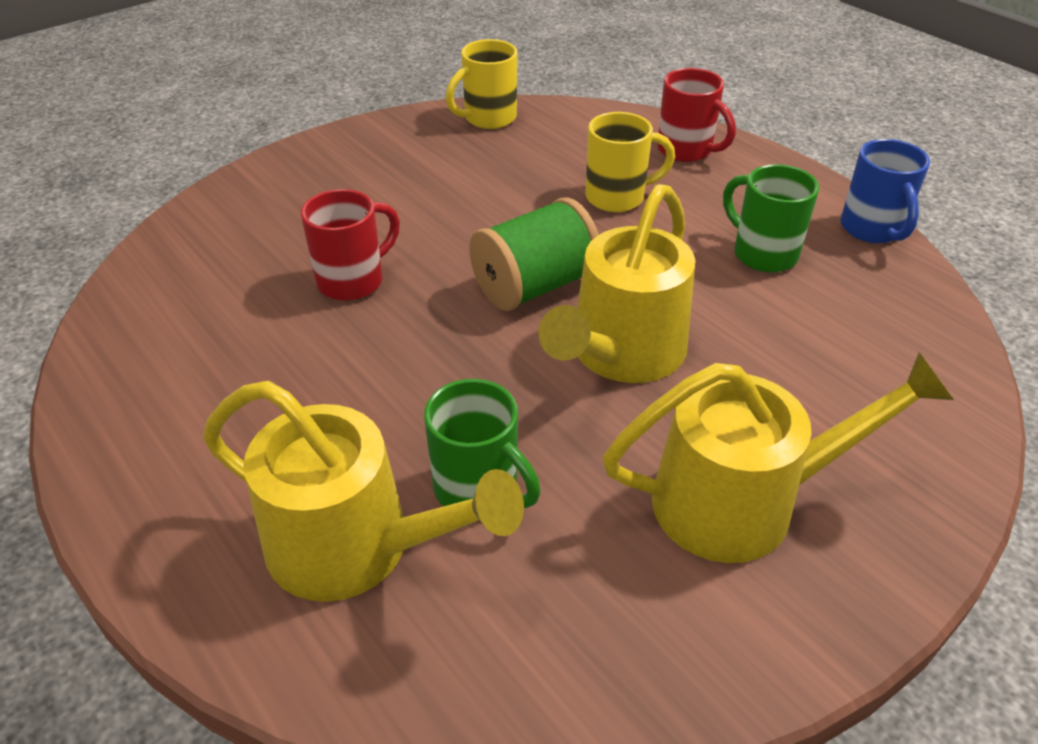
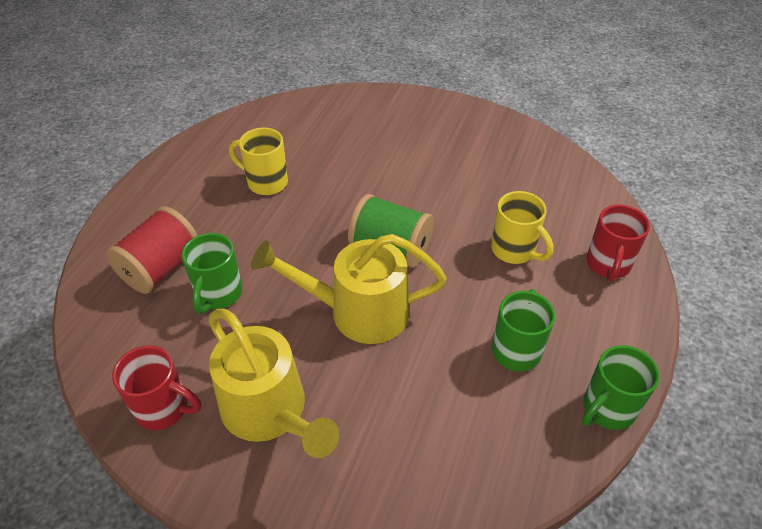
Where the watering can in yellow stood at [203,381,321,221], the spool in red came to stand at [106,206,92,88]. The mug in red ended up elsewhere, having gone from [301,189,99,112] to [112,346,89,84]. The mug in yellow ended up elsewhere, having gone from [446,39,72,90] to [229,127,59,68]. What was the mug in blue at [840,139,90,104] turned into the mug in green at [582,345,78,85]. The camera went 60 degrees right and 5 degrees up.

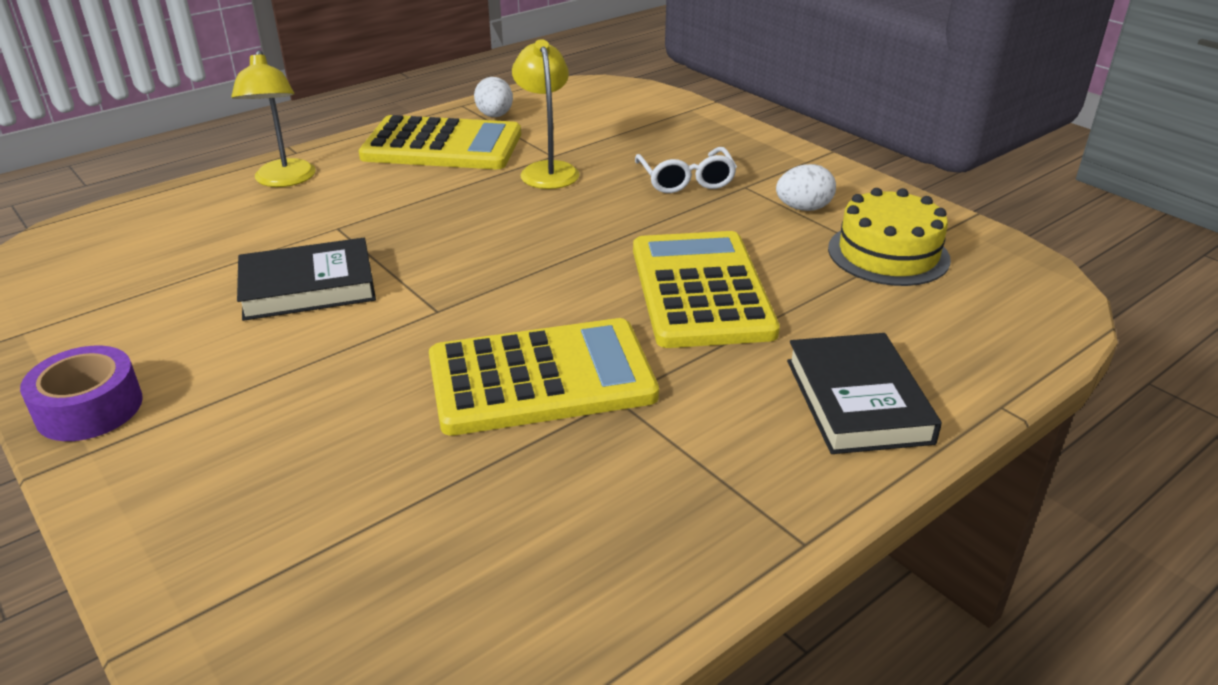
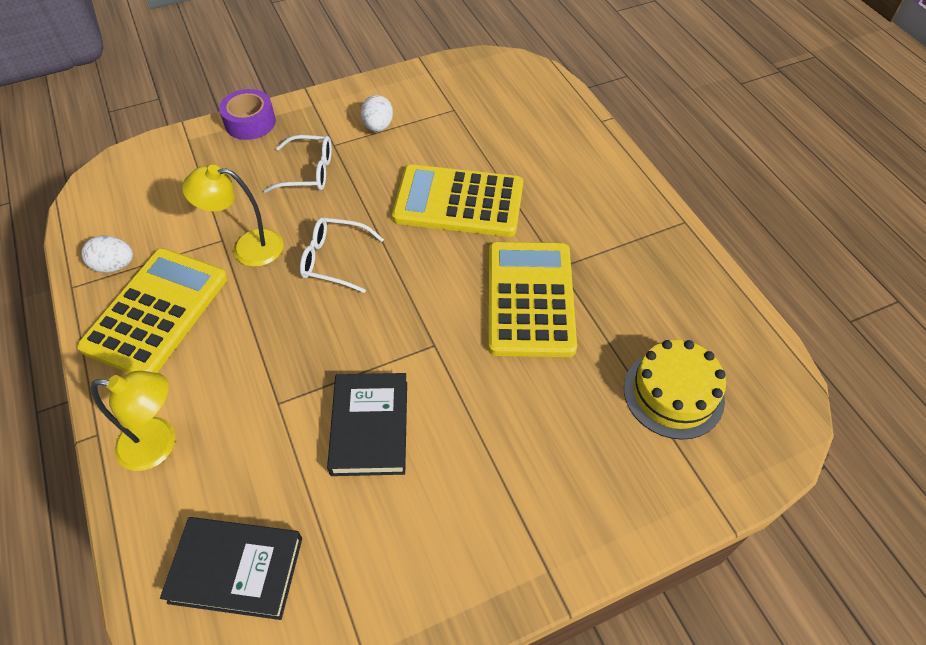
The tape in purple ended up elsewhere, having gone from [20,346,123,95] to [219,89,57,51]. The book in black ended up elsewhere, having gone from [787,333,155,121] to [160,517,142,103]. The cake in yellow ended up elsewhere, having gone from [828,188,123,98] to [624,340,102,100]. The second view gained the glasses in white at [300,217,84,76]. The camera went 75 degrees left and 20 degrees up.

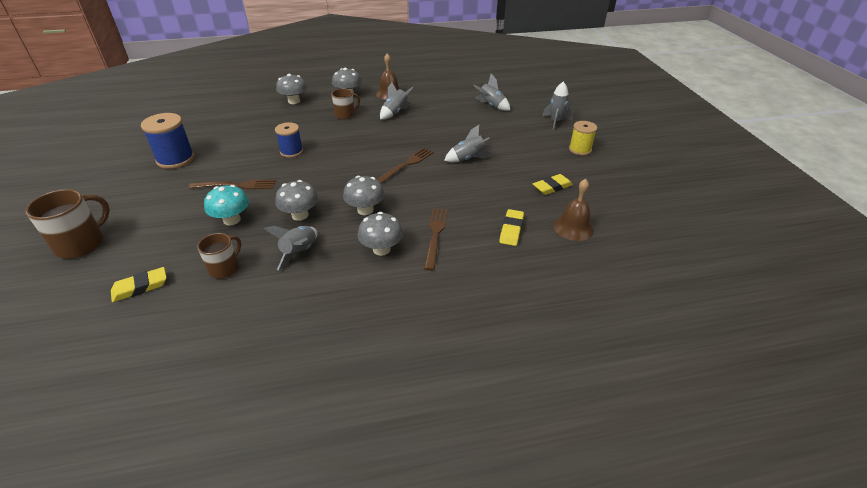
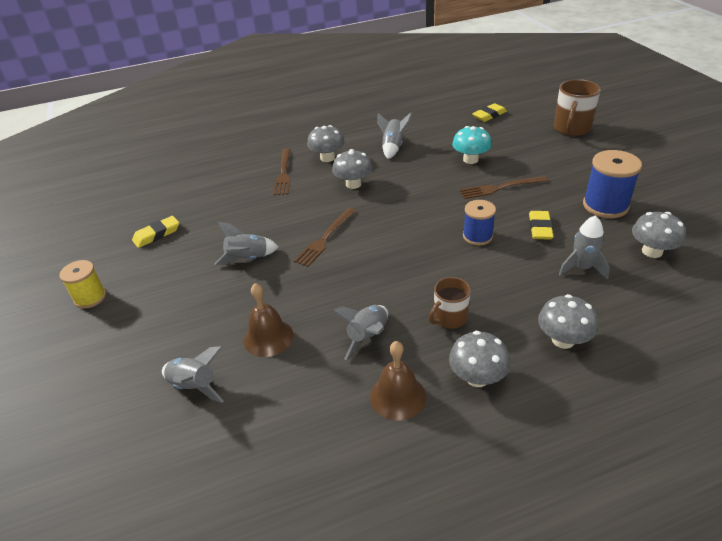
The second view lost the mug in brown at [197,233,44,46]. The mushroom in grey ended up elsewhere, having gone from [275,180,43,41] to [632,212,54,46]. The eraser in yellow ended up elsewhere, having gone from [499,209,25,37] to [529,211,25,29]. The rocket in grey ended up elsewhere, having gone from [542,82,31,48] to [558,215,52,64]. The bell in brown ended up elsewhere, having gone from [553,179,41,62] to [244,283,50,74]. The camera went 175 degrees right and 0 degrees up.

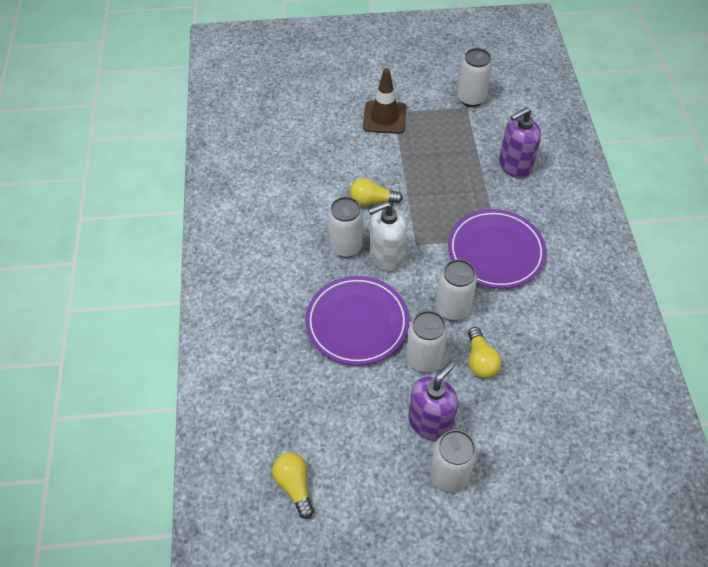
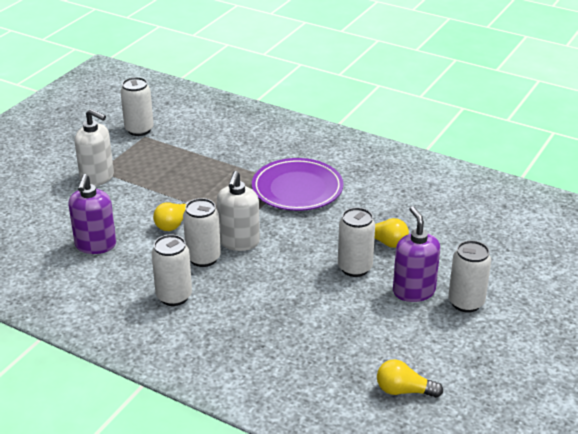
The second view lost the plate in purple at [305,276,104,90]. Where the traffic cone in brown stood at [363,68,43,66], the soap dispenser in white came to stand at [75,109,39,77]. The can in white ended up elsewhere, having gone from [436,259,41,62] to [151,234,41,72]. The soap dispenser in purple ended up elsewhere, having gone from [499,107,42,71] to [68,174,48,80]. The camera went 55 degrees left and 20 degrees down.

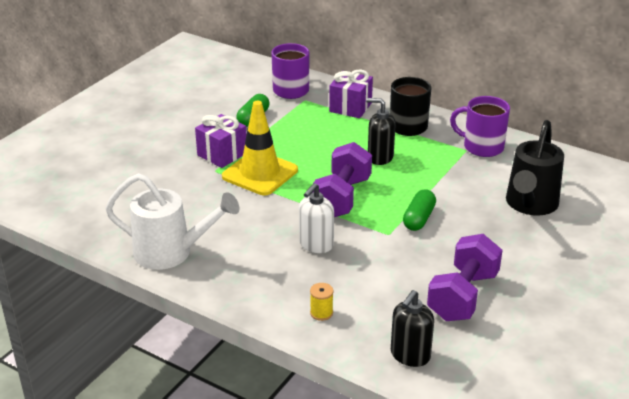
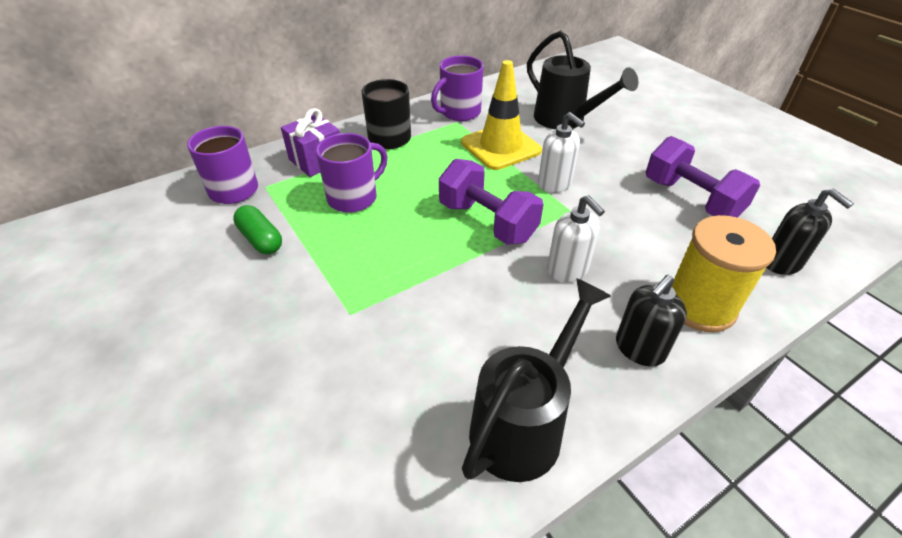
What was the watering can in white at [105,173,134,97] turned into the watering can in black at [462,278,149,204]. The second view lost the gift in purple at [195,114,52,54]. The traffic cone in yellow ended up elsewhere, having gone from [222,101,76,94] to [461,60,81,110]. The size of the spool in yellow at [310,283,24,38] changed by a factor of 2.44. The soap dispenser in black ended up elsewhere, having gone from [366,98,30,67] to [616,275,71,92]. Where the capsule in green stood at [403,189,33,42], the soap dispenser in white came to stand at [538,112,47,81]. The second view gained the mug in purple at [316,133,72,80]. The camera went 65 degrees left and 10 degrees up.

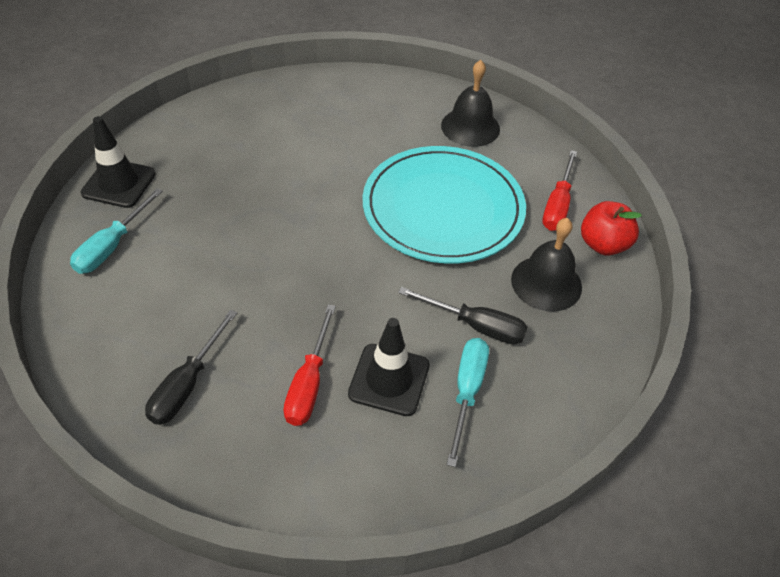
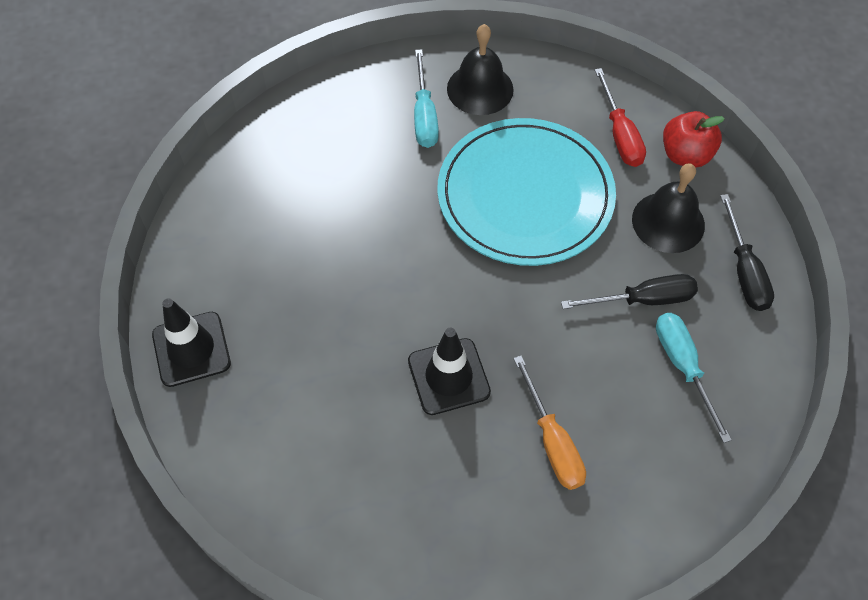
The screwdriver in turquoise ended up elsewhere, having gone from [70,188,93,86] to [414,49,25,99]. The screwdriver in black ended up elsewhere, having gone from [145,310,92,115] to [720,194,54,117]. What was the screwdriver in red at [283,304,53,122] turned into the screwdriver in orange at [513,356,73,134]. The traffic cone in black ended up elsewhere, having gone from [348,318,82,98] to [408,328,83,87]. The camera went 30 degrees left and 10 degrees up.

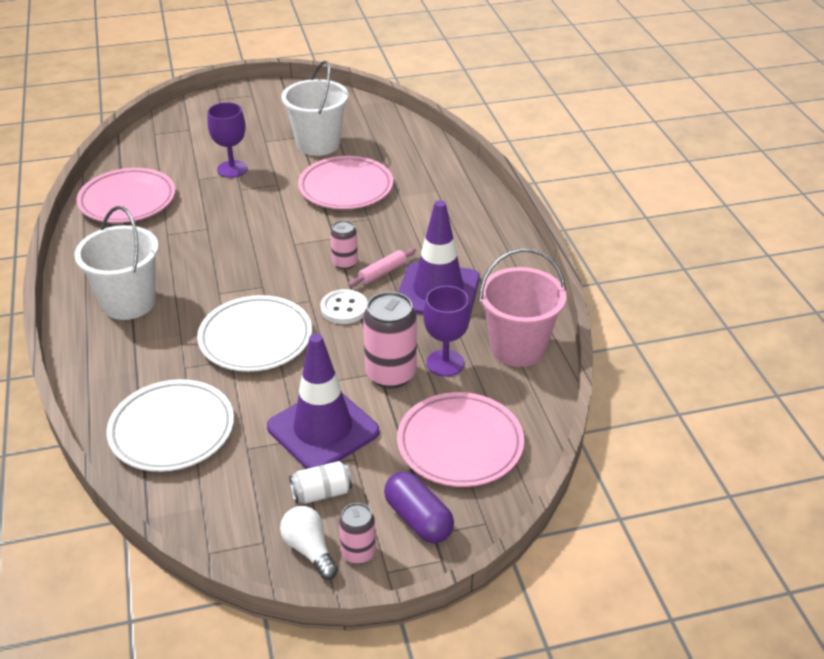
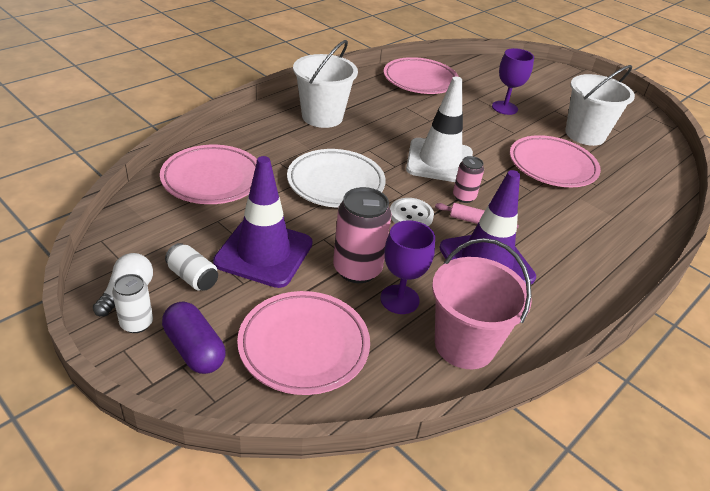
What was the plate in white at [106,379,128,93] turned into the plate in pink at [160,145,97,59]. What was the can in pink at [339,503,37,61] turned into the can in white at [112,274,41,59]. The capsule in purple at [384,471,70,72] ended up facing another way, 60 degrees counterclockwise from before. The second view gained the traffic cone in white at [406,77,67,105]. The camera went 55 degrees right and 0 degrees up.

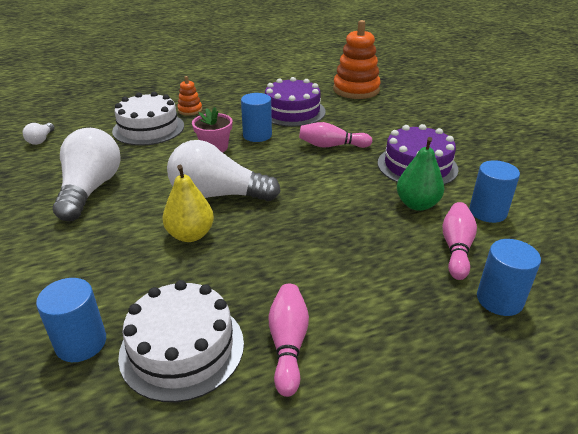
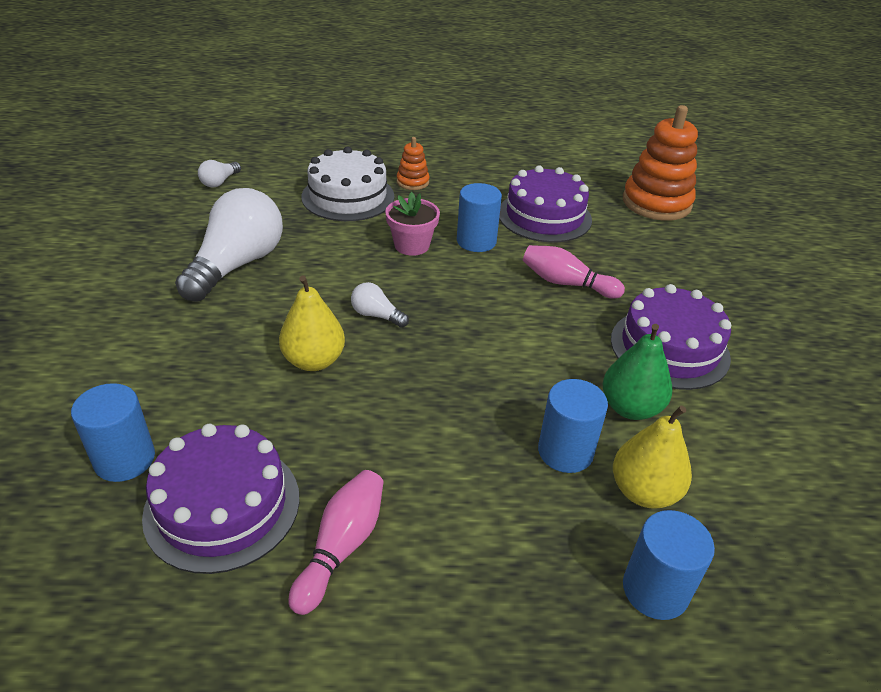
What was the cake in white at [118,280,126,122] turned into the cake in purple at [142,424,158,150]. The size of the light bulb in white at [167,140,114,61] changed by a factor of 0.44. Where the bowling pin in pink stood at [442,202,35,78], the pear in yellow came to stand at [613,406,79,103]. The cylinder in blue ended up elsewhere, having gone from [469,160,51,63] to [538,379,70,94]. The camera went 20 degrees right and 5 degrees up.

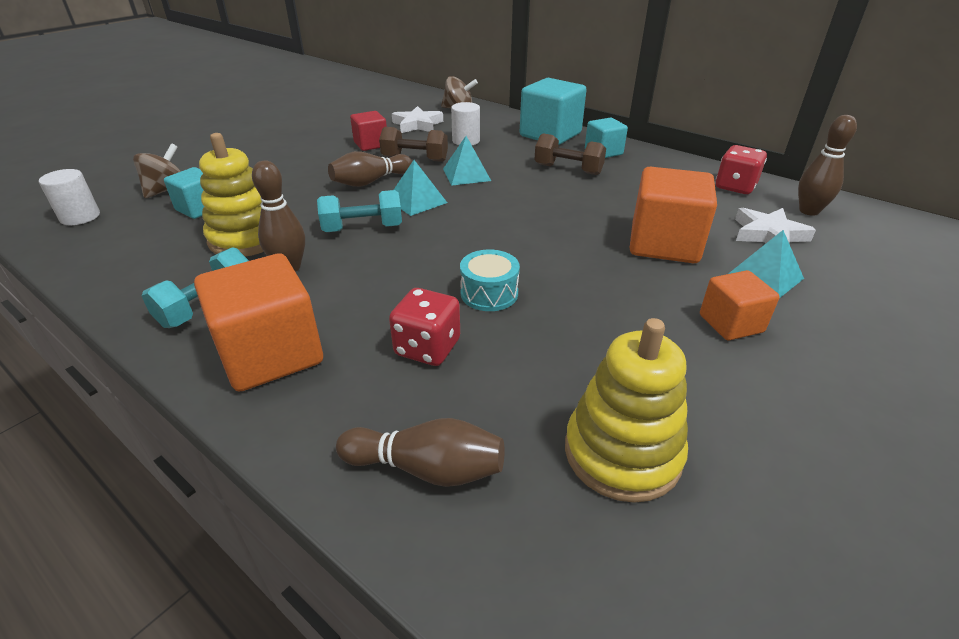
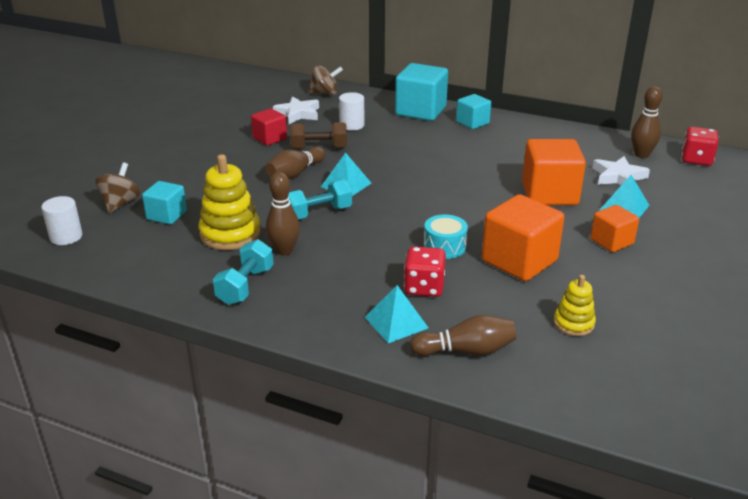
The cube in orange ended up elsewhere, having gone from [194,254,129,138] to [482,194,83,87]. The pyramid in turquoise ended up elsewhere, having gone from [443,136,48,50] to [365,285,63,58]. The second view lost the dumbbell in brown at [534,133,72,42]. The size of the stacking toy in yellow at [565,318,123,185] changed by a factor of 0.57. The dice in red ended up elsewhere, having gone from [716,145,51,49] to [682,127,37,39]. The camera went 15 degrees left and 5 degrees down.

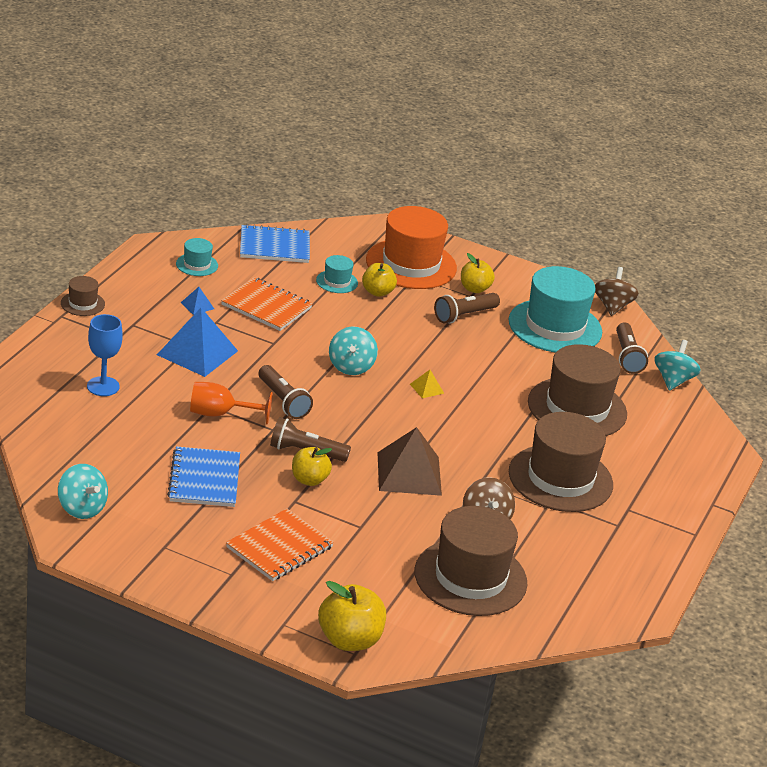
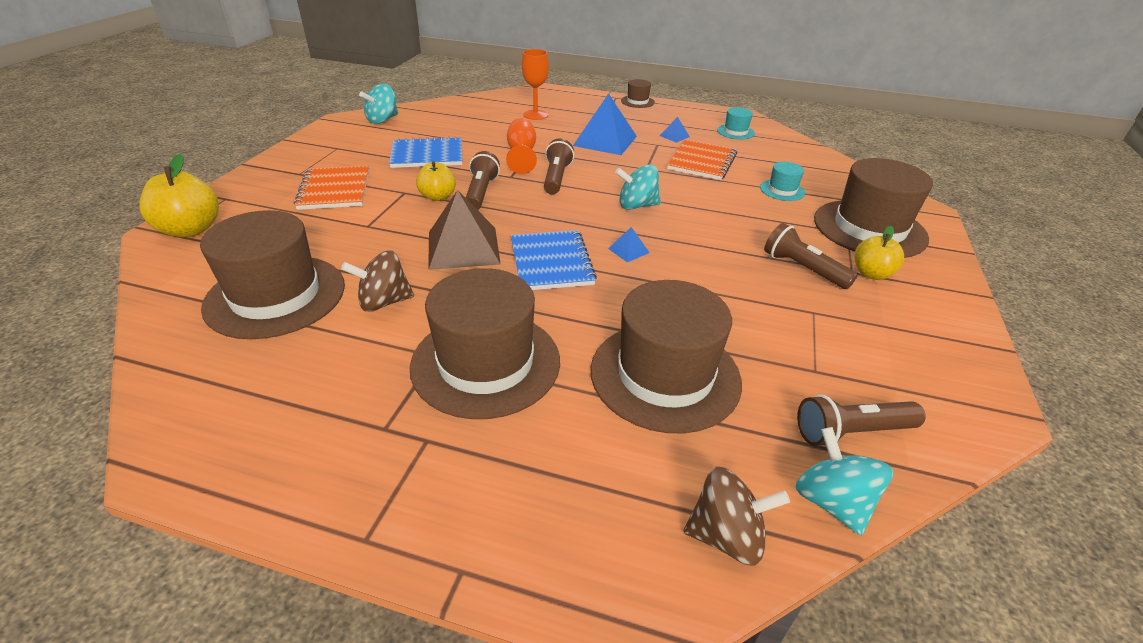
What was the goblet in blue at [87,314,36,82] turned into the goblet in orange at [522,49,27,71]. The notebook in orange at [226,509,108,72] ended up facing another way, 45 degrees clockwise from before. The notebook in blue ended up elsewhere, having gone from [240,224,70,39] to [511,230,86,60]. The flashlight in brown at [259,365,54,54] ended up facing another way, 135 degrees clockwise from before. The second view lost the apple in yellow at [362,263,35,34]. What was the hat in orange at [366,206,91,83] turned into the hat in brown at [814,158,119,100]. What was the pyramid in yellow at [410,370,34,28] turned into the pyramid in blue at [608,227,41,35]. The second view lost the hat in turquoise at [509,266,93,87]. The spinning top in brown ended up elsewhere, having gone from [595,267,44,49] to [684,467,106,99]. The spinning top in turquoise at [654,340,47,51] ended up facing another way, 120 degrees counterclockwise from before. The camera went 85 degrees right and 5 degrees up.

